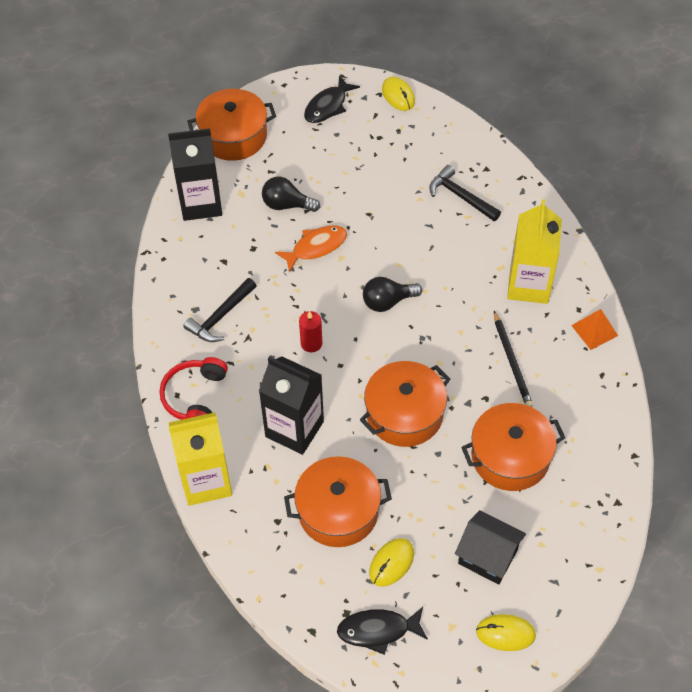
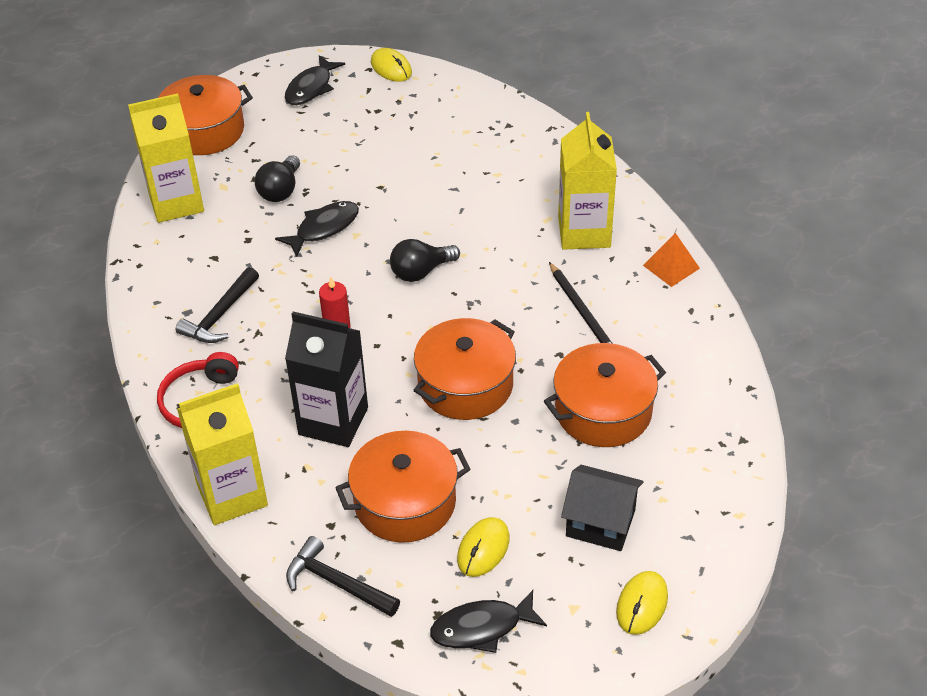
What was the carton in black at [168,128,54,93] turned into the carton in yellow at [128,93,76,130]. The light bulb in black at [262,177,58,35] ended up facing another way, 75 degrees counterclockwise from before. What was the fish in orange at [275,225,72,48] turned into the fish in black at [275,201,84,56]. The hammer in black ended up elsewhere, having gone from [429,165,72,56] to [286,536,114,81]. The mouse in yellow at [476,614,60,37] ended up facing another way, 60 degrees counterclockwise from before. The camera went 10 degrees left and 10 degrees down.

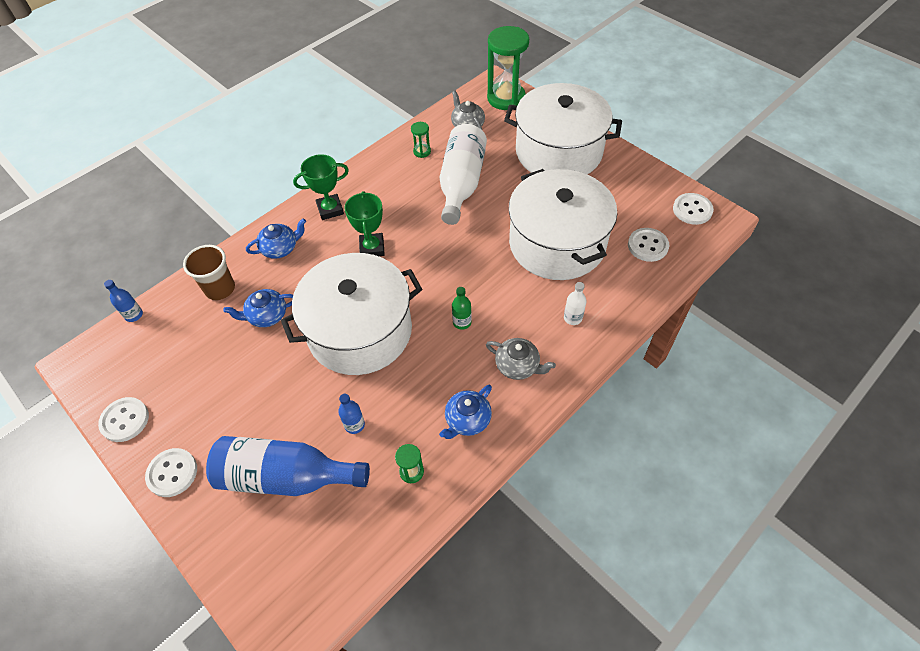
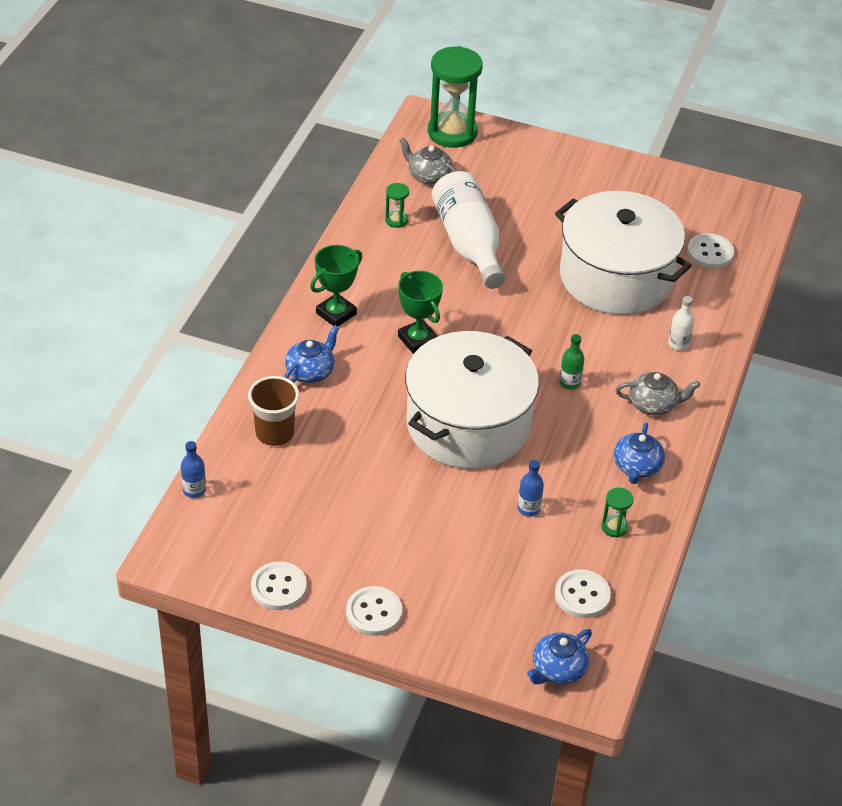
The second view lost the bottle in blue at [206,436,164,60]. The teapot in blue ended up elsewhere, having gone from [223,289,70,38] to [527,629,65,56]. The second view lost the pot in white at [504,83,118,91]. The button in white ended up elsewhere, having gone from [673,193,41,32] to [555,569,56,49]. The camera went 30 degrees left and 10 degrees down.

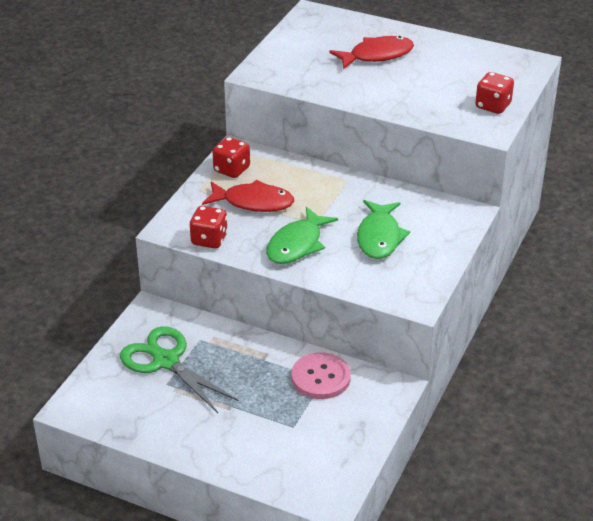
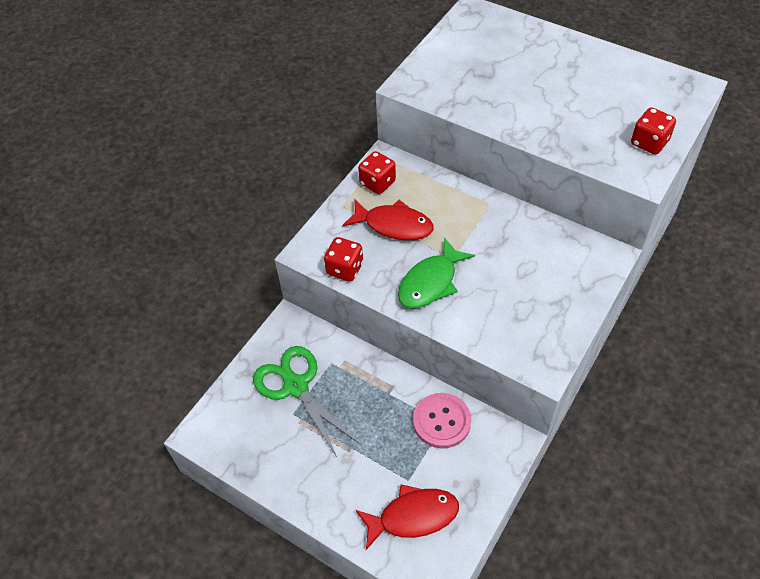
The fish in red ended up elsewhere, having gone from [329,36,85,33] to [356,485,103,65]. The second view lost the fish in green at [357,200,53,59]. The camera went 10 degrees right and 15 degrees up.

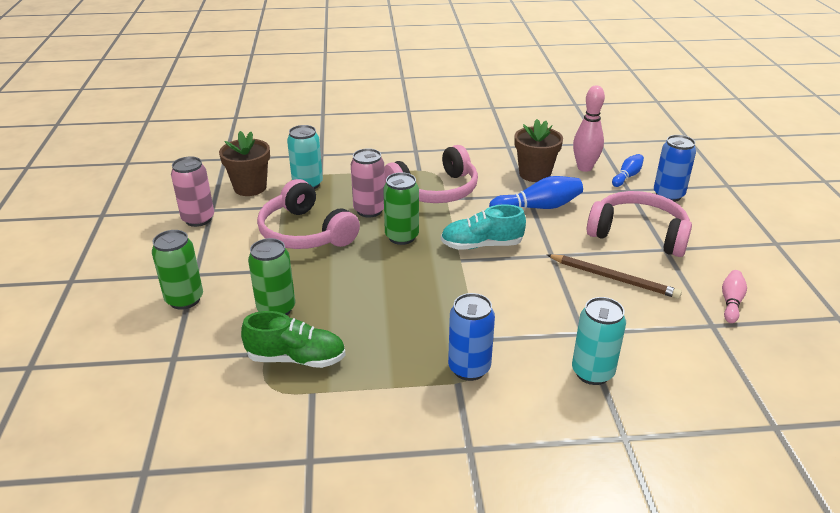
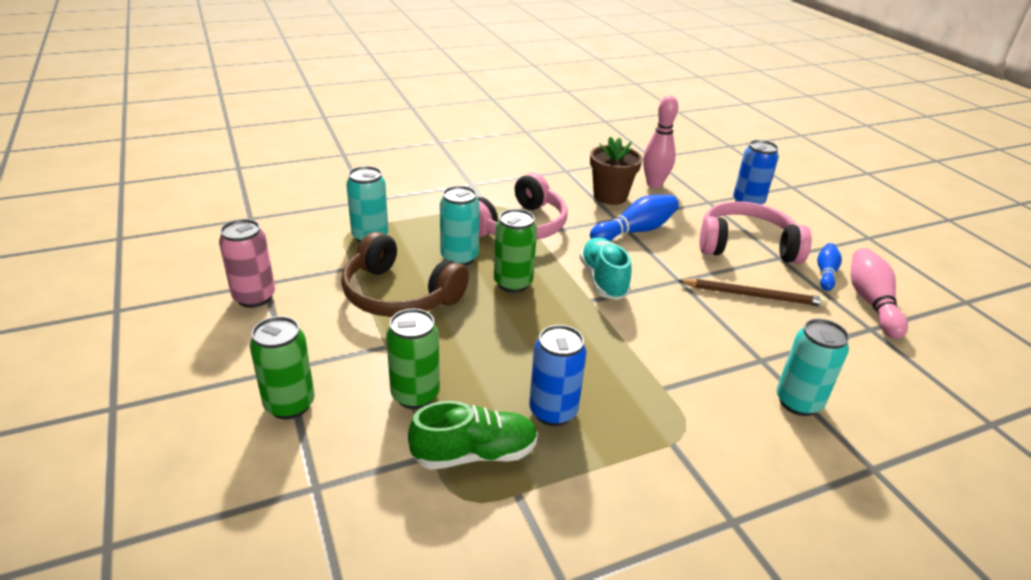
The second view lost the flower pot in brown at [219,131,51,65]. What was the headphones in pink at [257,179,103,70] turned into the headphones in brown at [341,231,128,86]. What was the can in pink at [351,148,34,70] turned into the can in turquoise at [440,186,40,80]. The shoe in turquoise at [441,204,85,46] ended up facing another way, 105 degrees clockwise from before. The can in blue ended up elsewhere, having gone from [448,293,47,88] to [529,325,58,101]. The bowling pin in blue ended up elsewhere, having gone from [612,154,32,33] to [817,243,25,48]. The size of the bowling pin in pink at [722,270,25,53] changed by a factor of 1.64. The camera went 20 degrees left and 0 degrees up.

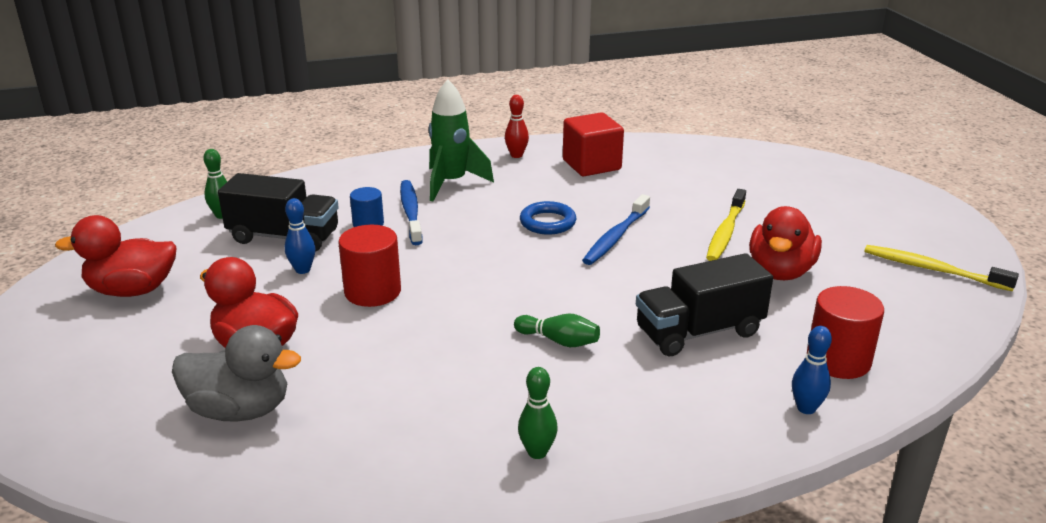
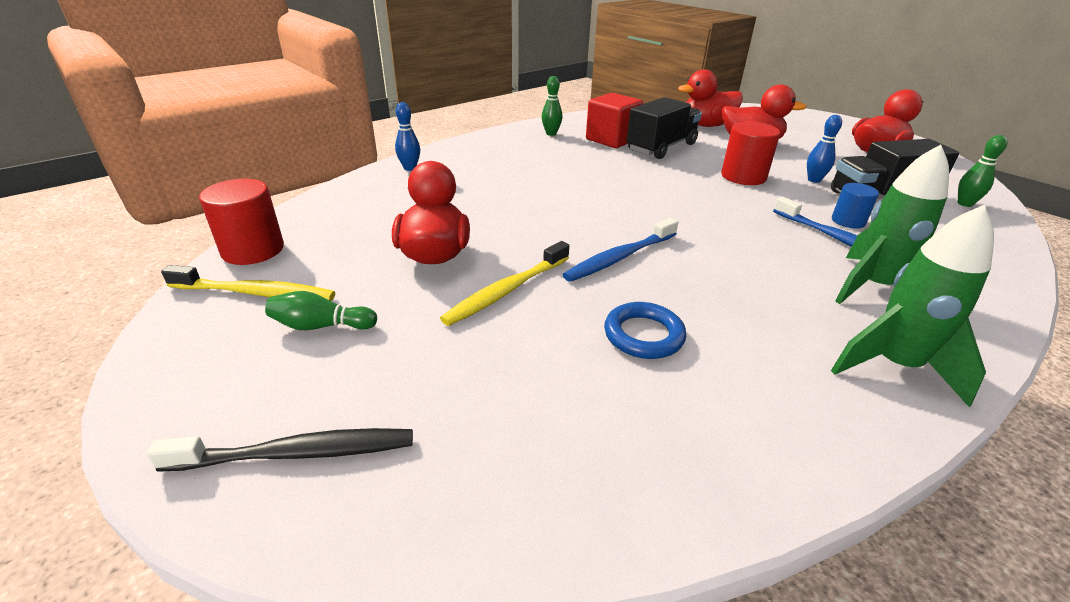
What was the duck in grey at [172,325,129,97] turned into the duck in red at [678,69,65,58]. Where the bowling pin in red stood at [505,95,24,63], the rocket in green came to stand at [831,205,163,203]. The bowling pin in green ended up elsewhere, having gone from [514,314,86,33] to [265,291,112,39]. The ring in blue ended up elsewhere, having gone from [520,201,57,34] to [604,302,82,57]. The cube in red ended up elsewhere, having gone from [563,112,61,64] to [586,93,57,55]. The toothbrush in blue at [582,194,68,71] ended up facing another way, 135 degrees counterclockwise from before. The truck in black ended up elsewhere, having gone from [636,253,137,103] to [627,97,75,62]. The toothbrush in yellow at [706,189,40,72] ended up facing another way, 135 degrees counterclockwise from before. The cylinder in red ended up elsewhere, having gone from [807,286,77,93] to [199,179,85,86]. The second view gained the toothbrush in black at [147,428,266,44]. The camera went 155 degrees right and 5 degrees up.

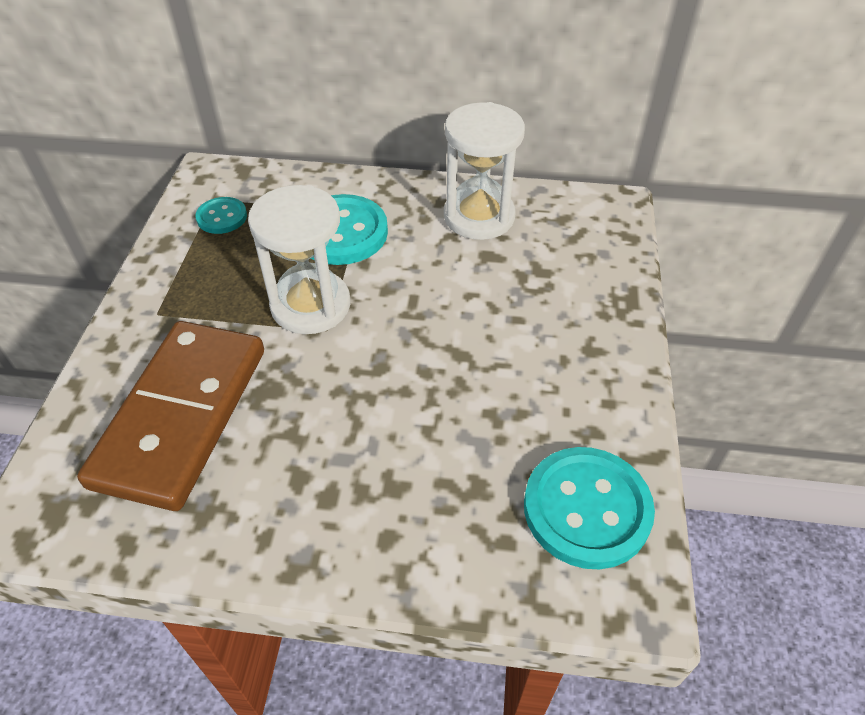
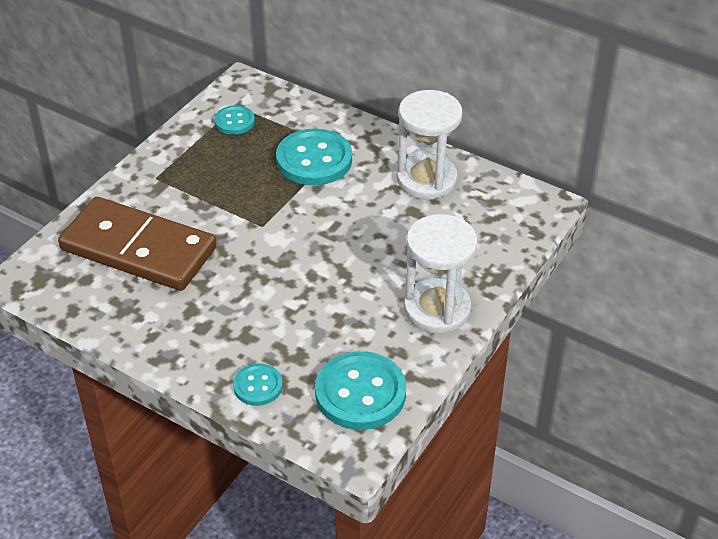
The domino in brown at [77,321,187,190] ended up facing another way, 75 degrees clockwise from before. The hourglass in white ended up elsewhere, having gone from [248,185,102,149] to [404,214,73,119]. The second view gained the button in turquoise at [233,363,50,43]. The camera went 25 degrees right and 5 degrees down.

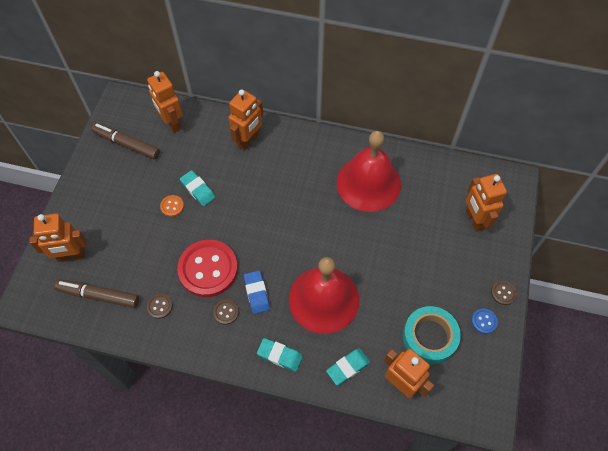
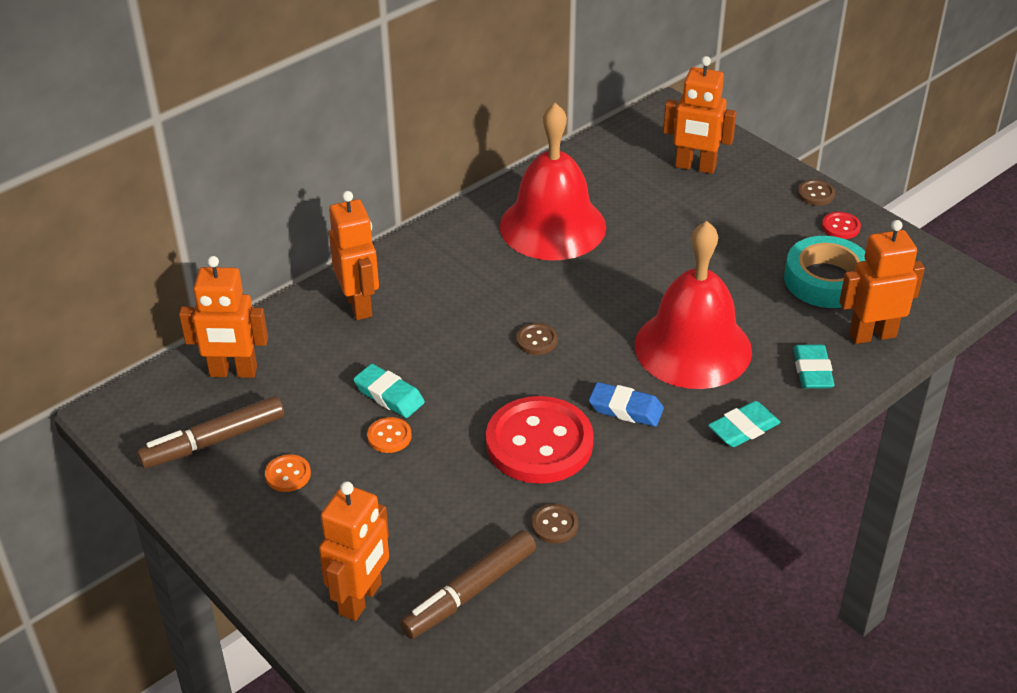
The eraser in turquoise at [180,170,35,36] ended up facing another way, 45 degrees clockwise from before. The button in brown ended up elsewhere, having gone from [213,300,26,25] to [516,323,42,32]. What was the button in blue at [471,308,27,26] turned into the button in red at [822,212,39,27]. The second view gained the button in orange at [265,454,46,38]. The camera went 55 degrees left and 20 degrees down.

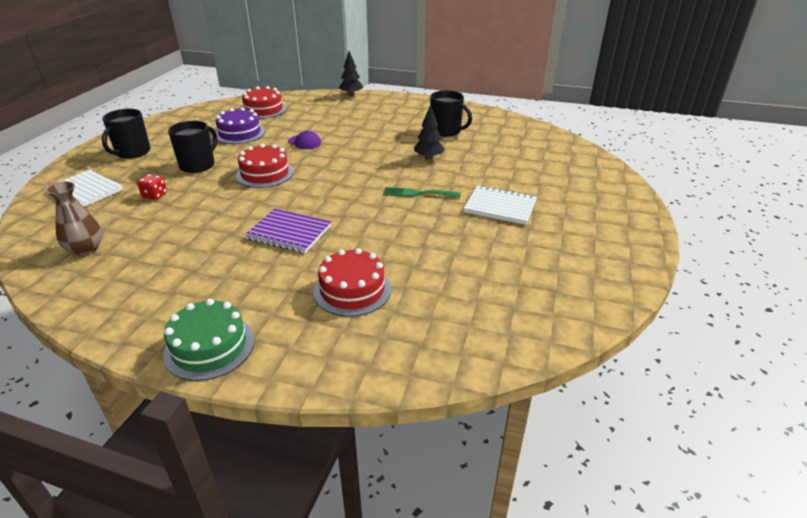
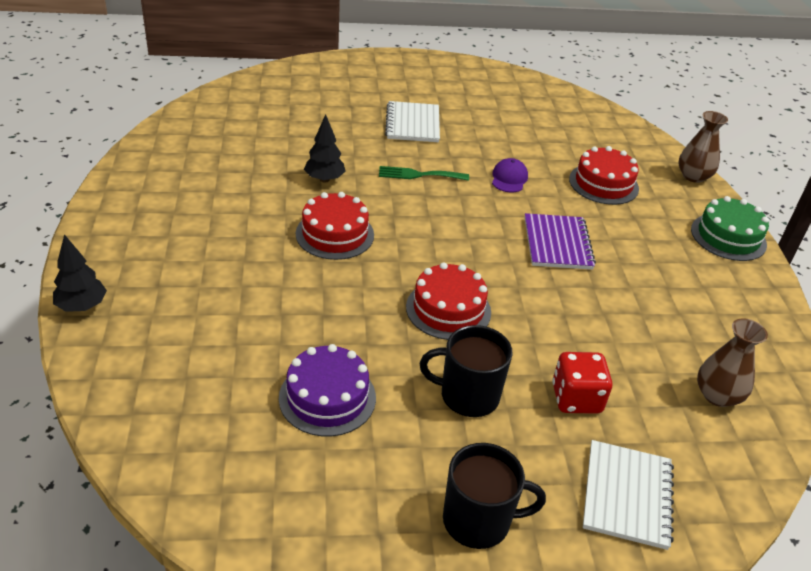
The size of the dice in red at [137,174,30,26] changed by a factor of 1.57. The cake in red ended up elsewhere, having gone from [242,86,45,33] to [296,192,78,68]. The cap in purple ended up elsewhere, having gone from [288,131,33,18] to [492,158,36,35]. The fork in green at [383,187,78,11] ended up facing another way, 105 degrees clockwise from before. The second view lost the mug in black at [430,90,42,47]. The second view gained the vase in brown at [678,111,50,72]. The camera went 115 degrees left and 5 degrees up.

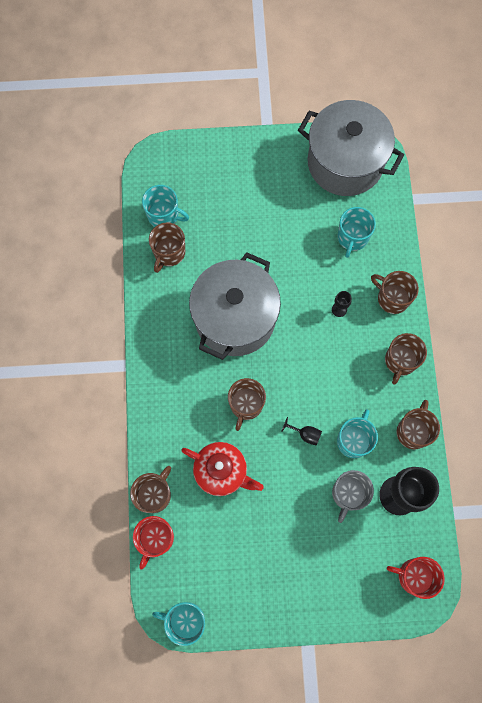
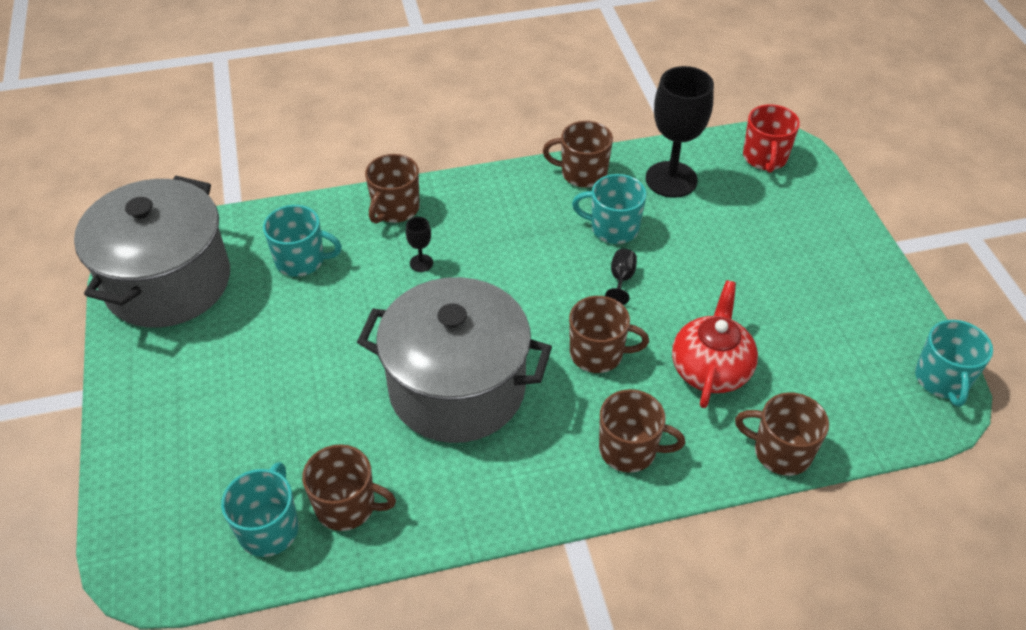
The second view lost the mug in red at [133,516,41,54]. The second view lost the mug in grey at [332,470,42,53]. The mug in brown ended up elsewhere, having gone from [385,333,42,51] to [599,389,86,84]. The camera went 100 degrees left and 25 degrees down.

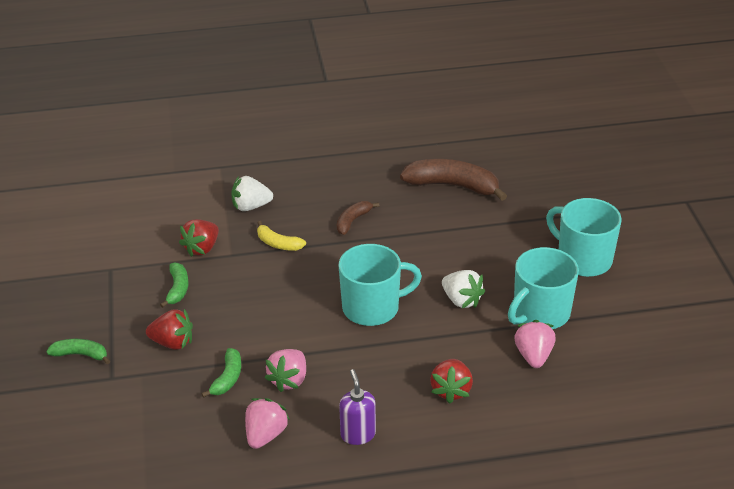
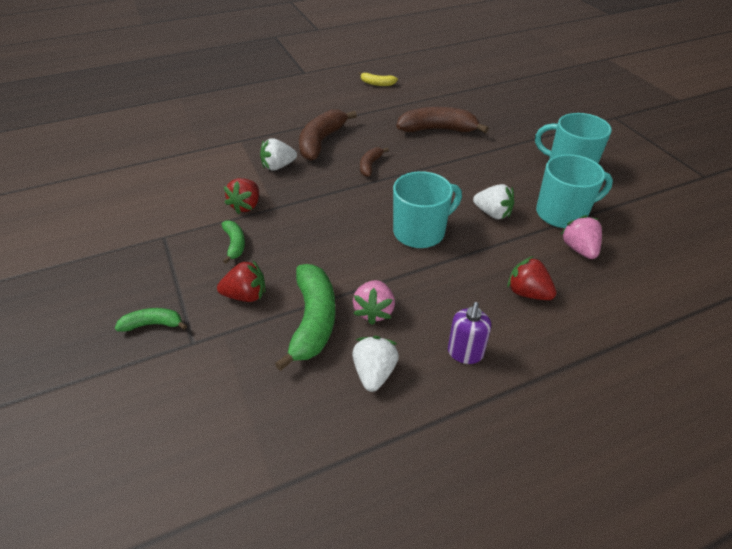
The size of the banana in green at [201,348,40,50] changed by a factor of 1.90. What was the strawberry in pink at [245,398,45,51] turned into the strawberry in white at [352,336,47,56]. The banana in yellow ended up elsewhere, having gone from [257,221,49,30] to [358,72,40,14]. The soap dispenser in purple at [339,369,37,76] ended up facing another way, 135 degrees counterclockwise from before. The strawberry in red at [430,359,43,45] ended up facing another way, 135 degrees clockwise from before. The mug in turquoise at [508,247,71,82] ended up facing another way, 135 degrees counterclockwise from before. The second view gained the banana in brown at [299,109,58,52]. The camera went 15 degrees left and 5 degrees up.

